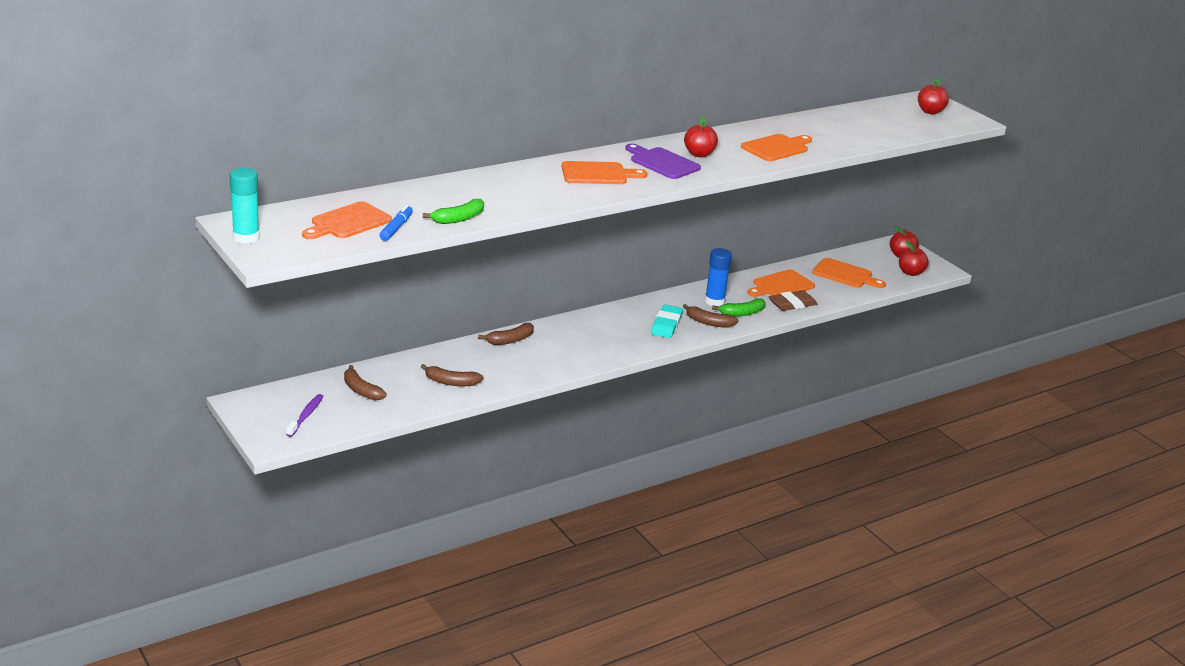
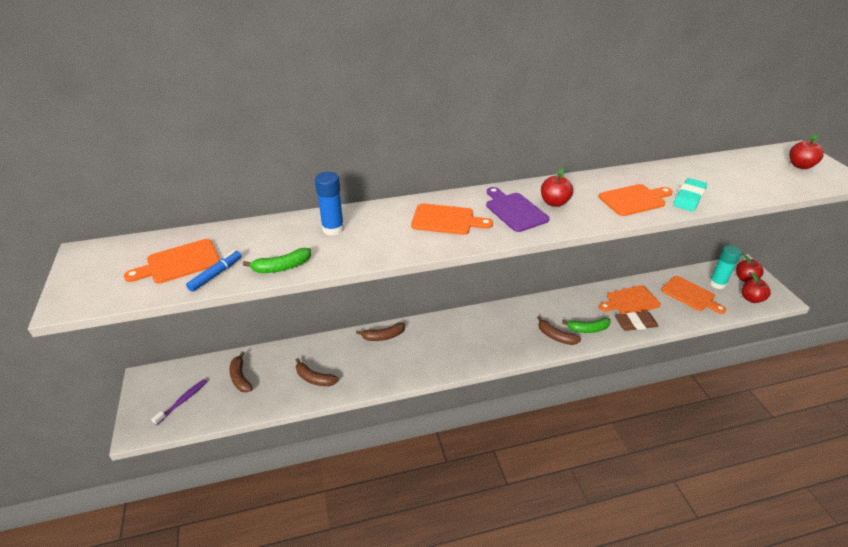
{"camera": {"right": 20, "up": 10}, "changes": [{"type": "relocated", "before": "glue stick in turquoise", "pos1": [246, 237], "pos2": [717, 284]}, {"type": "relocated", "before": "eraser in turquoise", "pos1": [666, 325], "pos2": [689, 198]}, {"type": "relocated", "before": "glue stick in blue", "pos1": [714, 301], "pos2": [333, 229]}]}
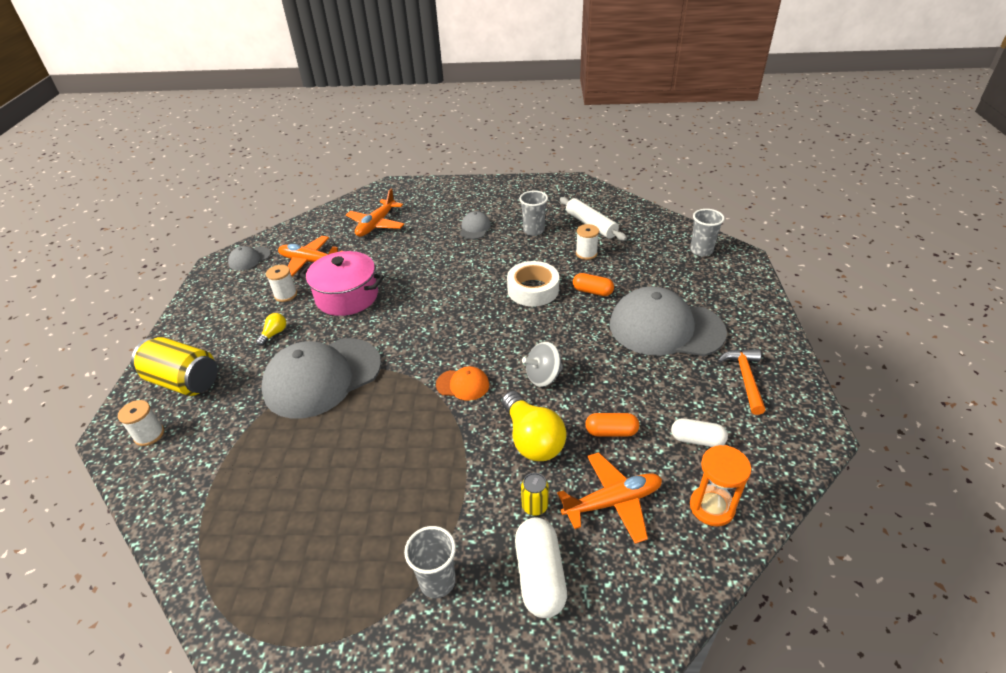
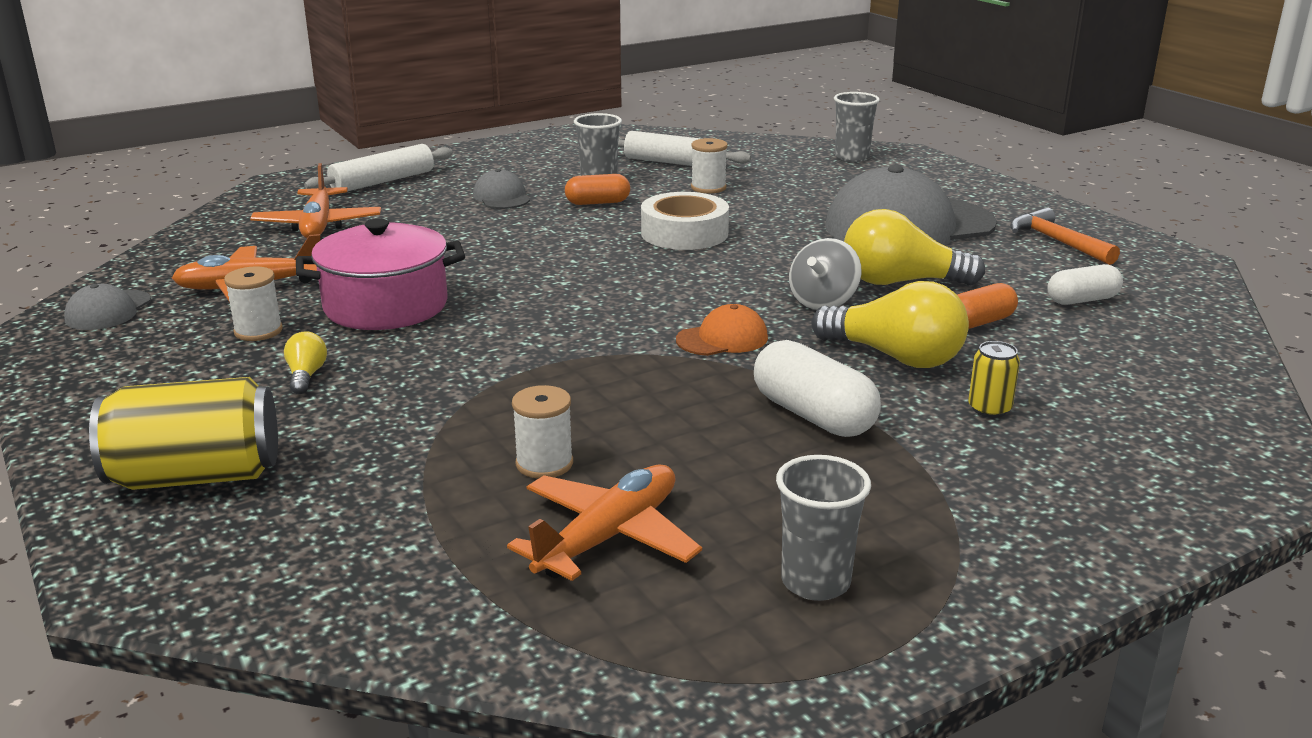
{"camera": {"right": -35, "up": -15}, "changes": [{"type": "relocated", "before": "spool in white", "pos1": [149, 435], "pos2": [544, 464]}, {"type": "missing", "before": "cap in grey", "pos1": [322, 377]}, {"type": "relocated", "before": "cup in grey", "pos1": [437, 581], "pos2": [815, 582]}, {"type": "relocated", "before": "capsule in white", "pos1": [540, 576], "pos2": [813, 415]}, {"type": "relocated", "before": "plane in orange", "pos1": [613, 502], "pos2": [609, 536]}, {"type": "relocated", "before": "capsule in orange", "pos1": [592, 291], "pos2": [597, 203]}, {"type": "missing", "before": "hourglass in orange", "pos1": [712, 507]}, {"type": "appeared", "after": "rolling pin in white", "pos2": [382, 181]}, {"type": "appeared", "after": "light bulb in yellow", "pos2": [900, 282]}]}
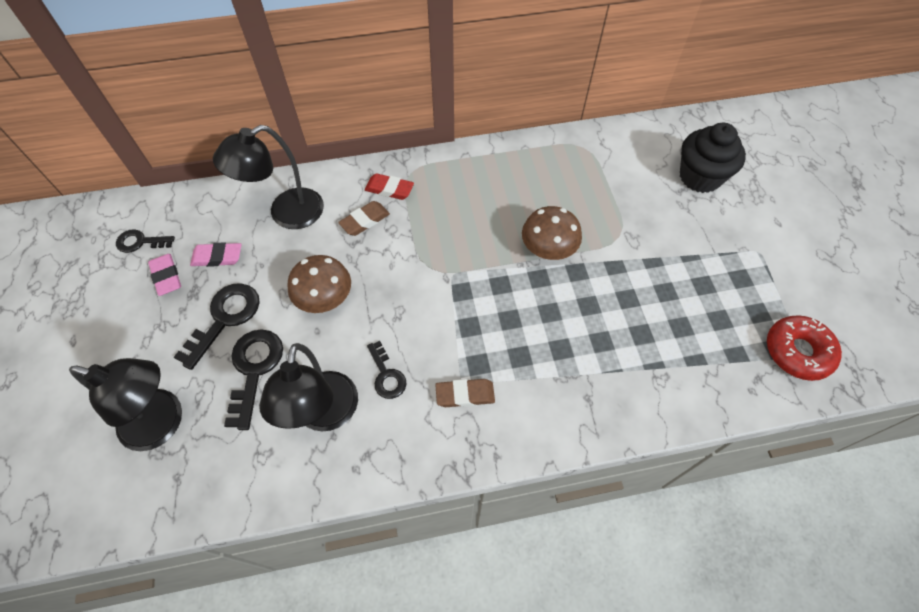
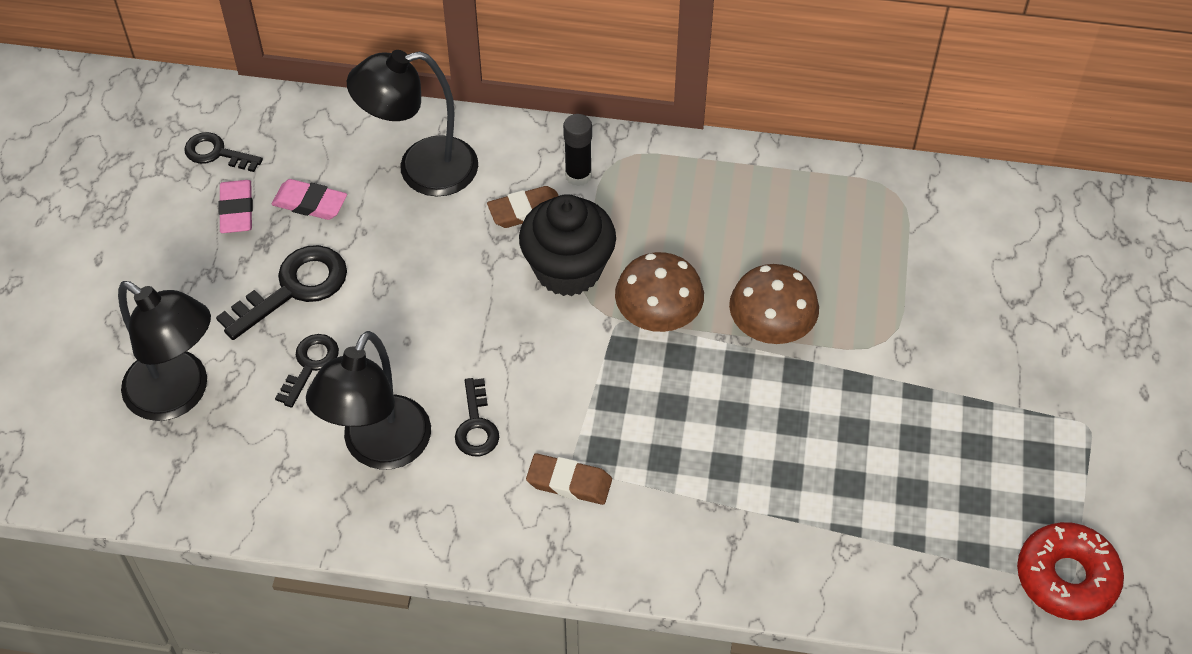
{"camera": {"right": 20, "up": -5}, "changes": [{"type": "size", "before": "key in black", "pos1": [254, 369], "pos2": [310, 365], "scale": 0.61}, {"type": "relocated", "before": "mushroom in brown", "pos1": [325, 298], "pos2": [658, 316]}, {"type": "exchanged", "before": "eraser in red", "after": "glue stick in black", "pos1": [389, 189], "pos2": [578, 175]}, {"type": "relocated", "before": "cupcake in black", "pos1": [700, 177], "pos2": [568, 269]}]}
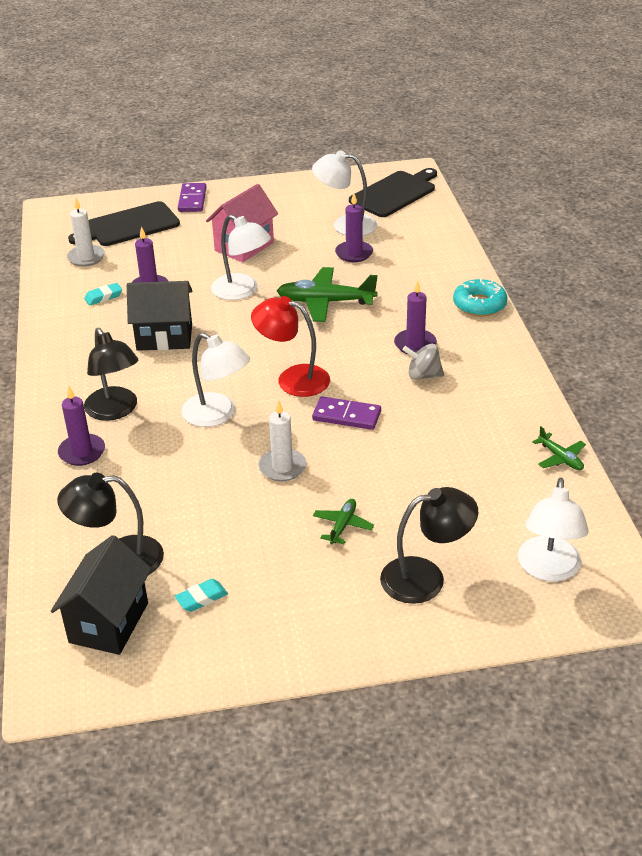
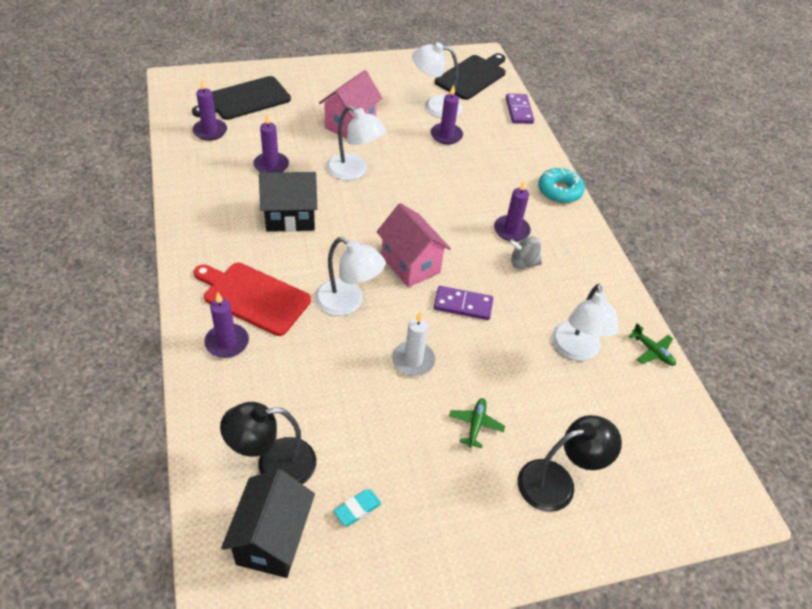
{"camera": {"right": -10, "up": 10}, "changes": [{"type": "colour", "before": "candle in white", "after": "candle in purple", "pos1": [86, 258], "pos2": [210, 131]}, {"type": "missing", "before": "eraser in turquoise", "pos1": [103, 297]}, {"type": "exchanged", "before": "lamp in black", "after": "cutting board in red", "pos1": [115, 411], "pos2": [253, 297]}, {"type": "relocated", "before": "domino in purple", "pos1": [192, 200], "pos2": [519, 110]}, {"type": "exchanged", "before": "lamp in red", "after": "house in pink", "pos1": [293, 379], "pos2": [410, 264]}, {"type": "missing", "before": "plane in green", "pos1": [325, 302]}, {"type": "relocated", "before": "lamp in white", "pos1": [548, 569], "pos2": [576, 350]}]}
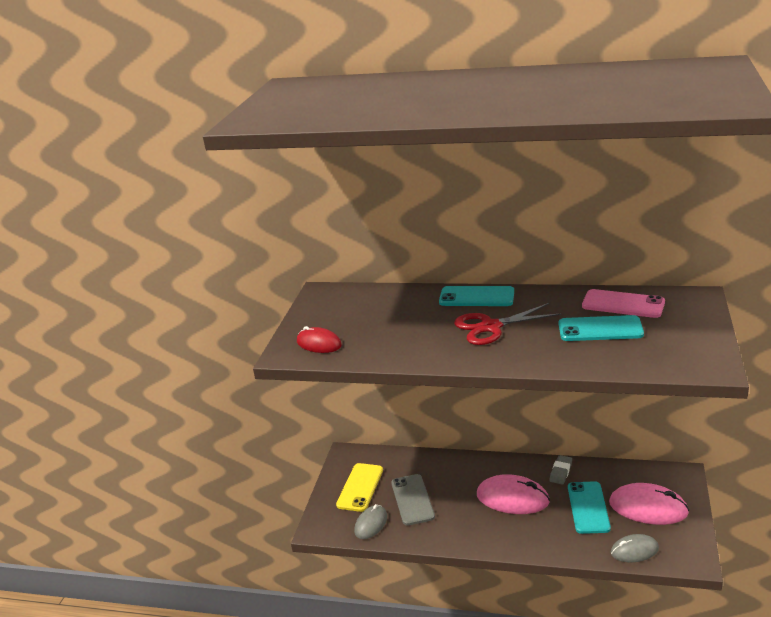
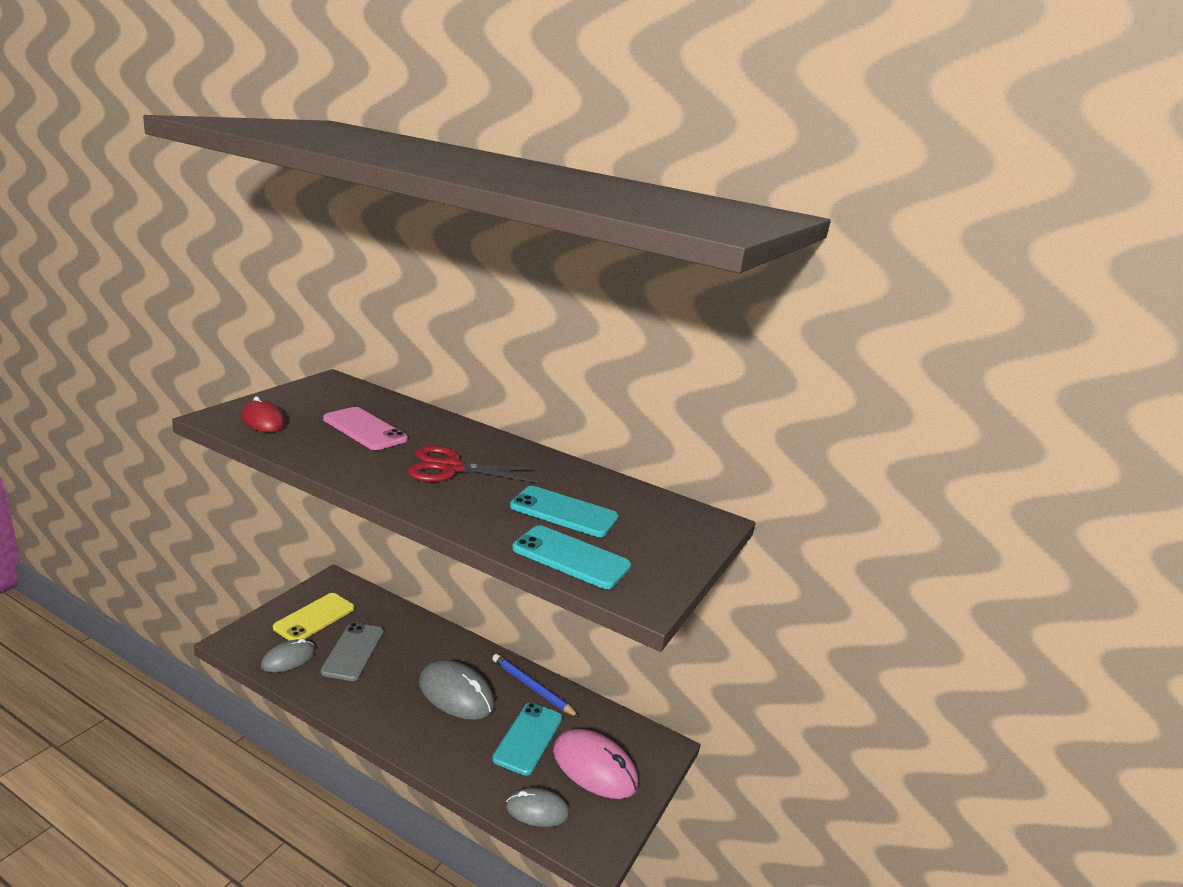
{"camera": {"right": 10, "up": -5}, "changes": [{"type": "relocated", "before": "phone in turquoise", "pos1": [476, 297], "pos2": [571, 558]}, {"type": "colour", "before": "mouse in pink", "after": "mouse in grey", "pos1": [512, 498], "pos2": [456, 694]}, {"type": "exchanged", "before": "eraser in grey", "after": "pencil in blue", "pos1": [561, 472], "pos2": [532, 687]}, {"type": "relocated", "before": "phone in pink", "pos1": [623, 304], "pos2": [365, 429]}]}
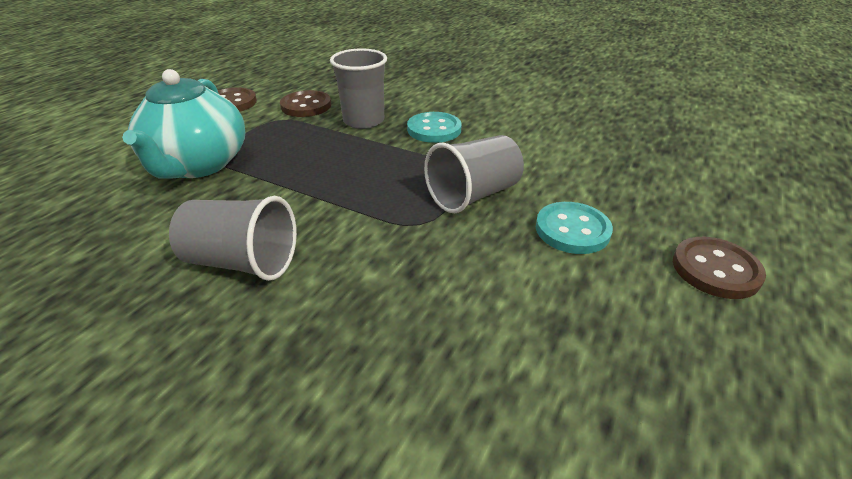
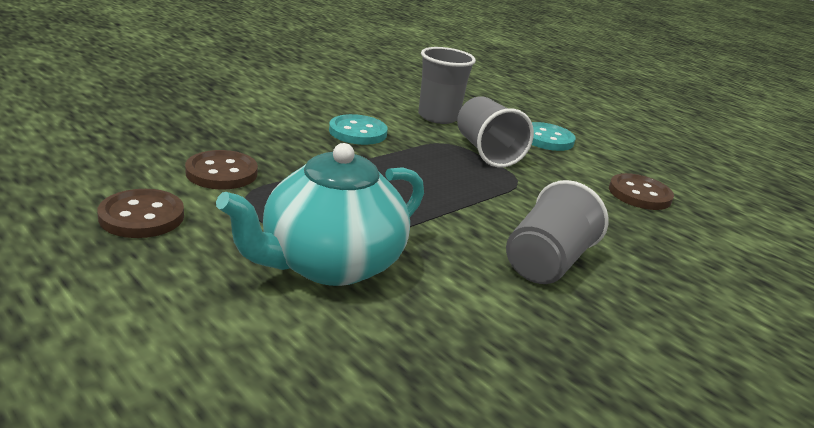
{"camera": {"right": -75, "up": -10}, "changes": [{"type": "spun", "before": "teapot in turquoise", "pos1": [198, 165], "pos2": [330, 264], "turn": 120}, {"type": "relocated", "before": "cup in grey", "pos1": [364, 121], "pos2": [438, 117]}, {"type": "relocated", "before": "button in brown", "pos1": [715, 269], "pos2": [639, 194]}]}
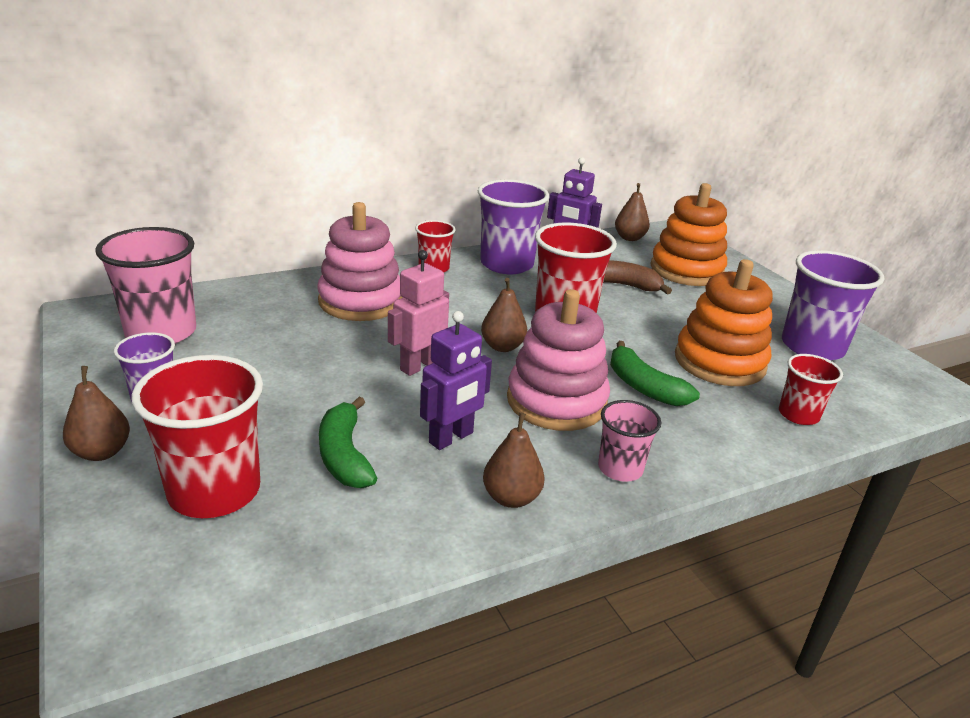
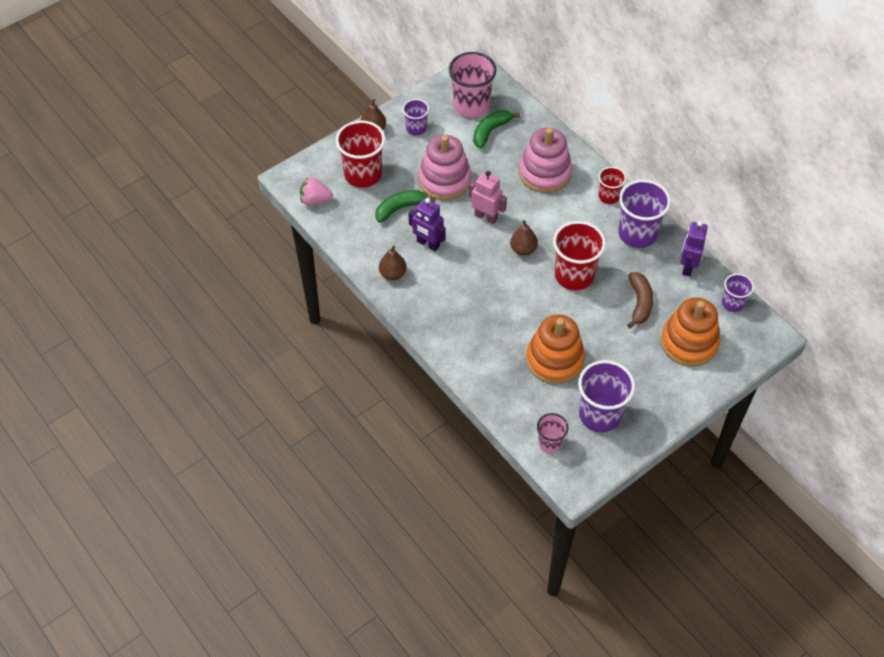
{"camera": {"right": 80, "up": 25}, "changes": [{"type": "relocated", "before": "stacking toy in pink", "pos1": [556, 401], "pos2": [444, 180]}, {"type": "relocated", "before": "cup in pink", "pos1": [620, 468], "pos2": [550, 443]}, {"type": "relocated", "before": "banana in green", "pos1": [644, 387], "pos2": [490, 131]}, {"type": "exchanged", "before": "pear in brown", "after": "cup in purple", "pos1": [629, 238], "pos2": [732, 303]}, {"type": "missing", "before": "cup in red", "pos1": [798, 415]}, {"type": "appeared", "after": "strawberry in pink", "pos2": [315, 200]}]}
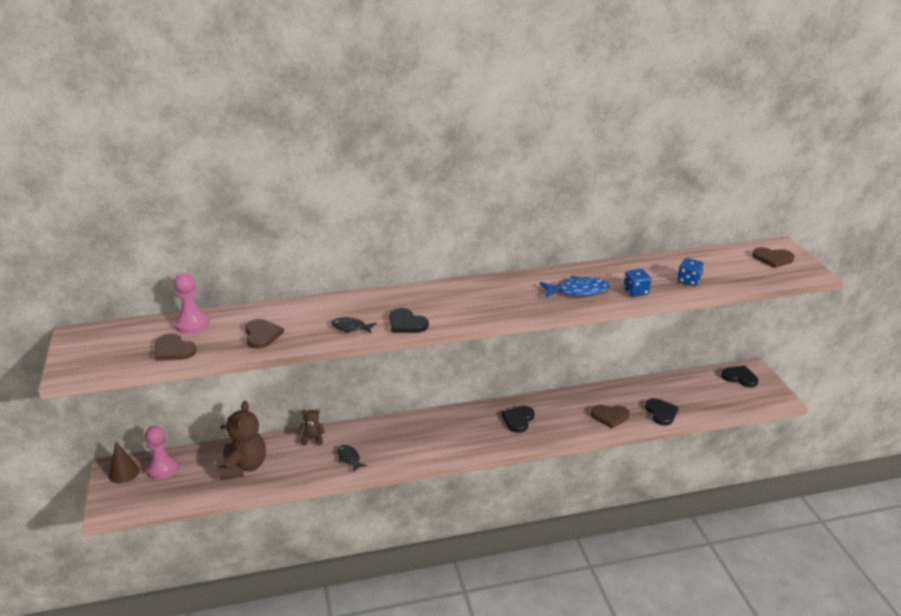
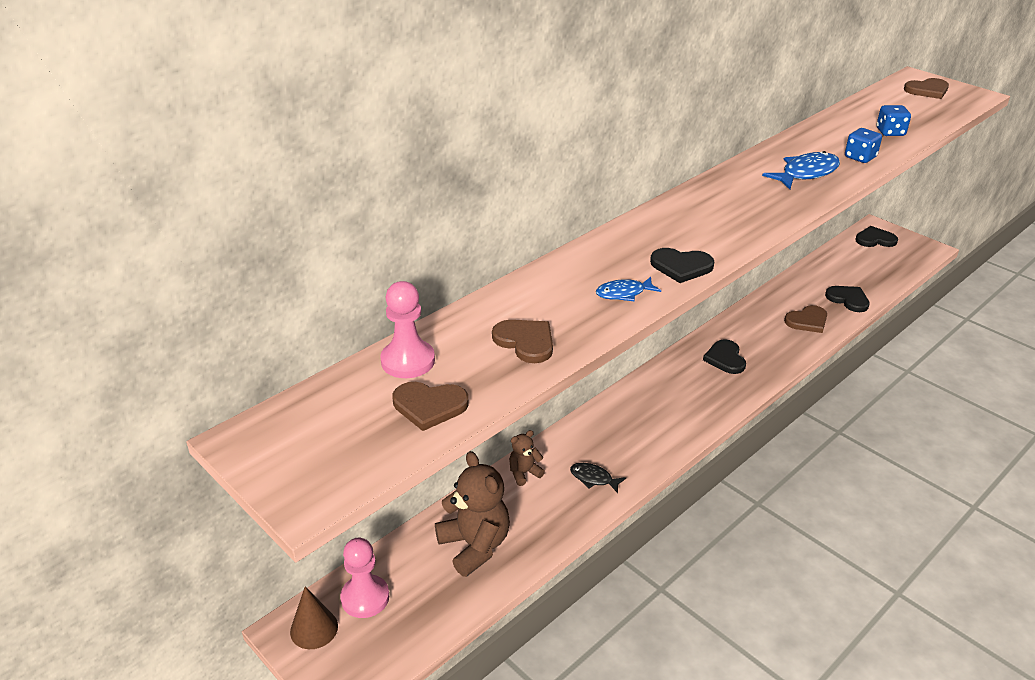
{"camera": {"right": -30, "up": 5}, "changes": [{"type": "colour", "before": "fish in black", "after": "fish in blue", "pos1": [350, 327], "pos2": [623, 293]}]}
